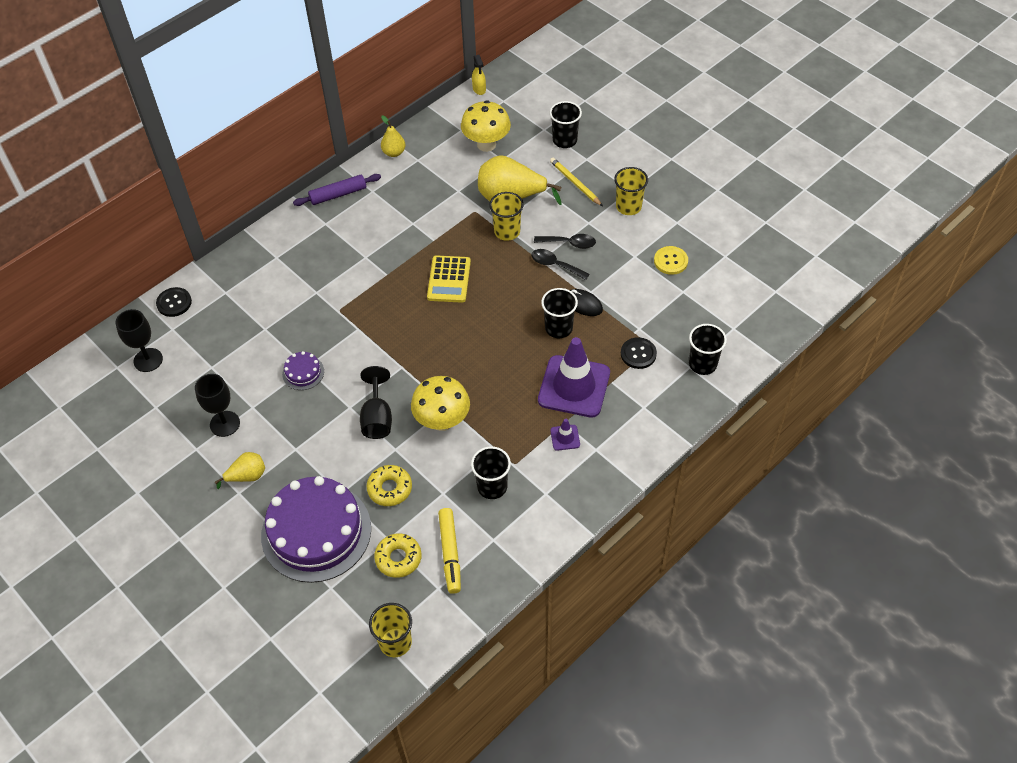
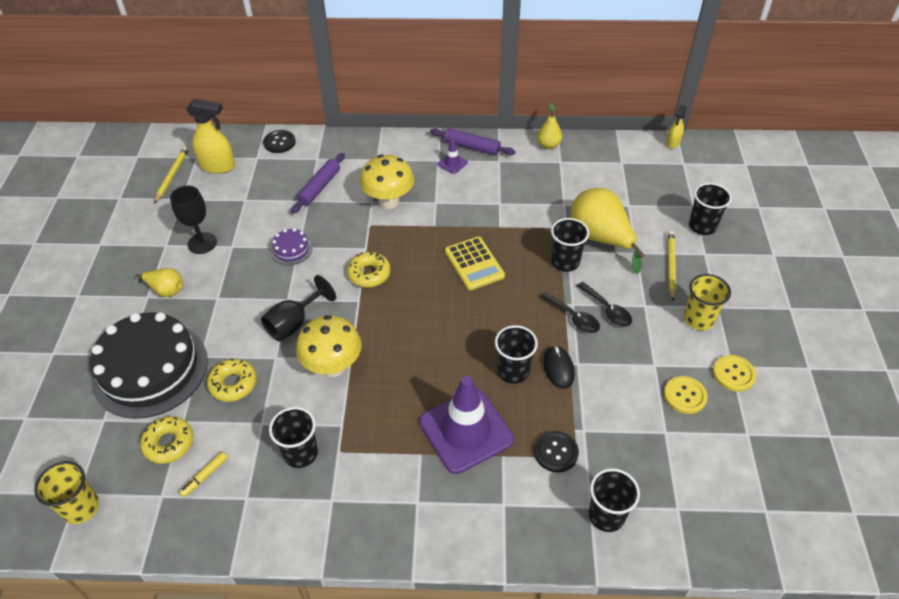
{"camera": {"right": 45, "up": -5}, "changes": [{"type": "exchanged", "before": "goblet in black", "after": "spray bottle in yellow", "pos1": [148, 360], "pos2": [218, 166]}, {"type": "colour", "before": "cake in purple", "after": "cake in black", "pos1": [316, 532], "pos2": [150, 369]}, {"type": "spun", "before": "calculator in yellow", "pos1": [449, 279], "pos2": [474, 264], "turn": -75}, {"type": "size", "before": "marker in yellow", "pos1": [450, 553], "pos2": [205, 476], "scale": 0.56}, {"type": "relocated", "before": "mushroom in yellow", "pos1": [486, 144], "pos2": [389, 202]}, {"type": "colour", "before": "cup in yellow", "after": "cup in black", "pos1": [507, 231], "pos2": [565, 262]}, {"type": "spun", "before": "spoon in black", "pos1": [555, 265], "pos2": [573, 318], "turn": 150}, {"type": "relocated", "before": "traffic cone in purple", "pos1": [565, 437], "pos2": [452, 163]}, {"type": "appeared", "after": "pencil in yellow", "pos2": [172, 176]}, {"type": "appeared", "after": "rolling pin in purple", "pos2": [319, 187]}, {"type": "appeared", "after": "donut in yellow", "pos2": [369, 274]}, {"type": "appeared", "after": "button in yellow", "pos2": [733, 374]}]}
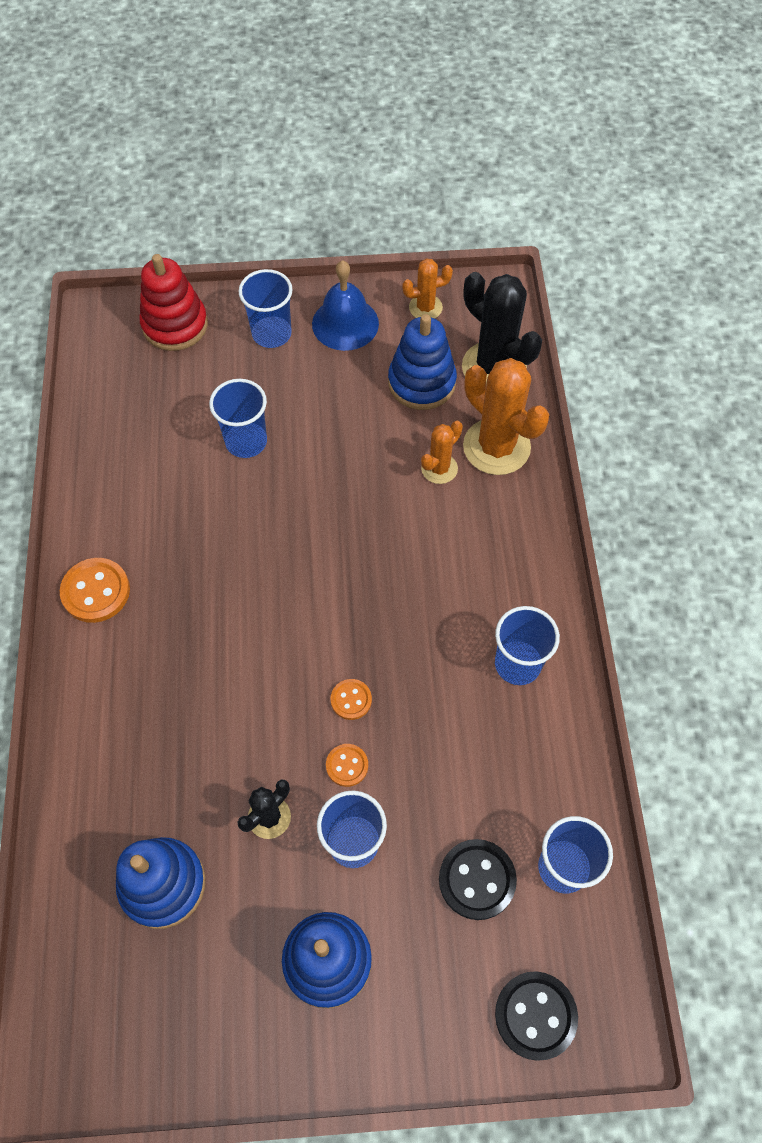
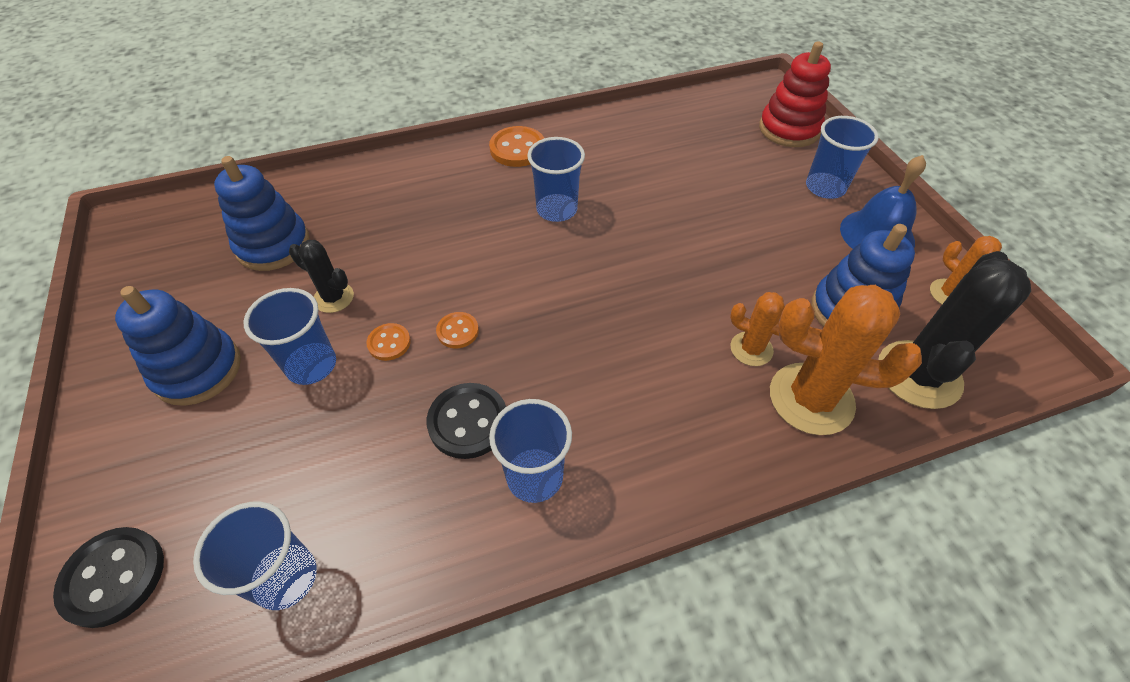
{"camera": {"right": 75, "up": -10}, "changes": [{"type": "relocated", "before": "cup in blue", "pos1": [246, 441], "pos2": [557, 209]}, {"type": "relocated", "before": "button in black", "pos1": [477, 880], "pos2": [468, 422]}, {"type": "spun", "before": "cactus in orange", "pos1": [496, 447], "pos2": [811, 399], "turn": 75}]}
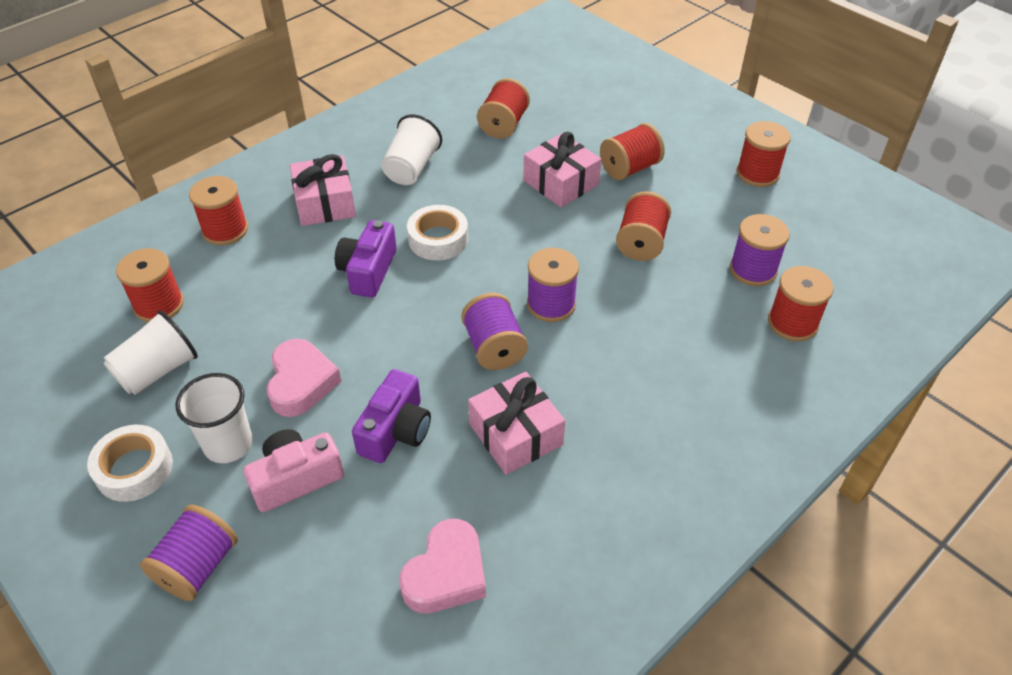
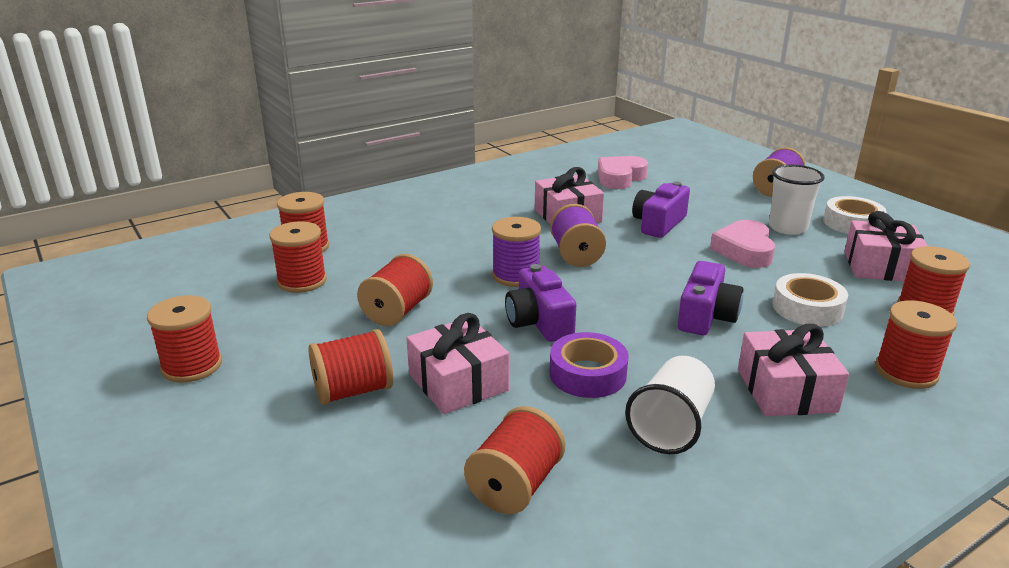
{"camera": {"right": -170, "up": -20}, "changes": [{"type": "exchanged", "before": "cup in white", "after": "gift in pink", "pos1": [157, 371], "pos2": [881, 267]}, {"type": "missing", "before": "camera in pink", "pos1": [296, 479]}, {"type": "relocated", "before": "tape in white", "pos1": [438, 239], "pos2": [807, 308]}, {"type": "colour", "before": "spool in purple", "after": "spool in red", "pos1": [753, 270], "pos2": [302, 281]}, {"type": "appeared", "after": "camera in purple", "pos2": [539, 321]}, {"type": "appeared", "after": "tape in purple", "pos2": [587, 374]}]}
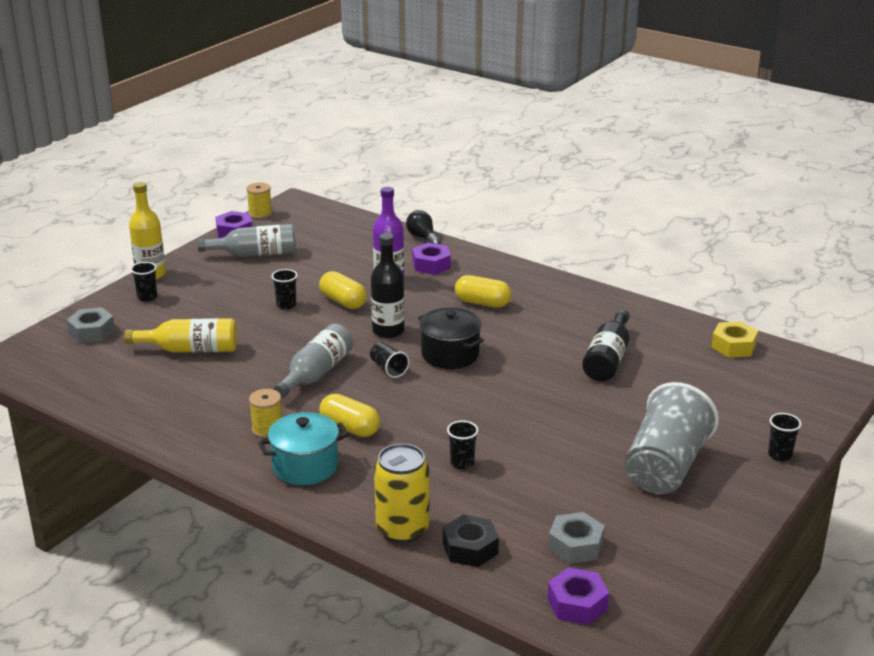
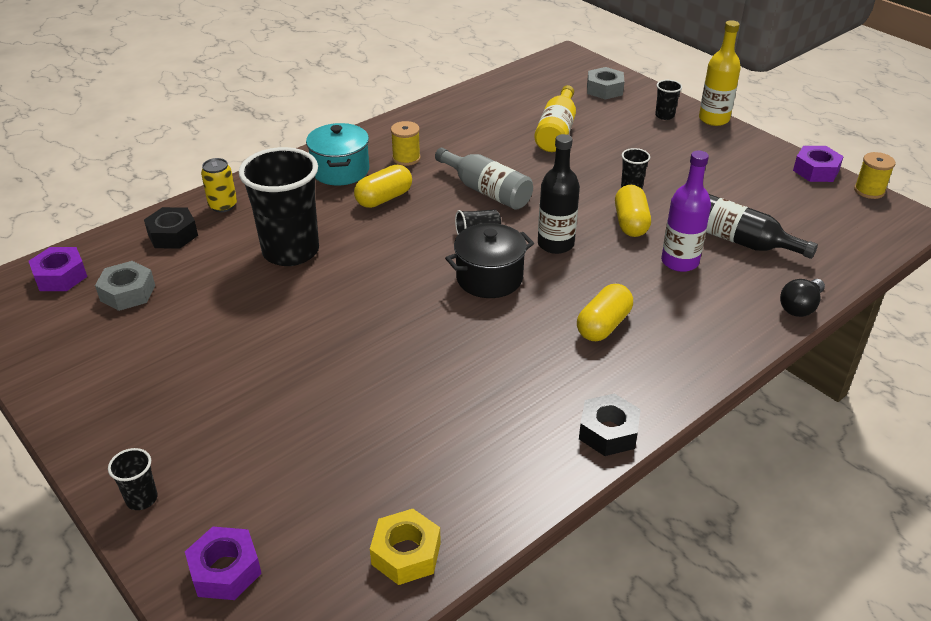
{"camera": {"right": 105, "up": 10}, "changes": [{"type": "missing", "before": "bottle in grey", "pos1": [255, 254]}, {"type": "spun", "before": "capsule in yellow", "pos1": [343, 301], "pos2": [630, 223], "turn": -60}, {"type": "size", "before": "can in yellow", "pos1": [402, 529], "pos2": [223, 206], "scale": 0.62}, {"type": "spun", "before": "light bulb in black", "pos1": [423, 238], "pos2": [800, 307], "turn": 150}, {"type": "relocated", "before": "nut in purple", "pos1": [431, 265], "pos2": [225, 570]}, {"type": "size", "before": "cup in black", "pos1": [462, 463], "pos2": [291, 251], "scale": 2.41}, {"type": "relocated", "before": "bottle in black", "pos1": [608, 359], "pos2": [741, 241]}, {"type": "missing", "before": "cup in grey", "pos1": [665, 466]}, {"type": "appeared", "after": "nut in black", "pos2": [608, 432]}]}
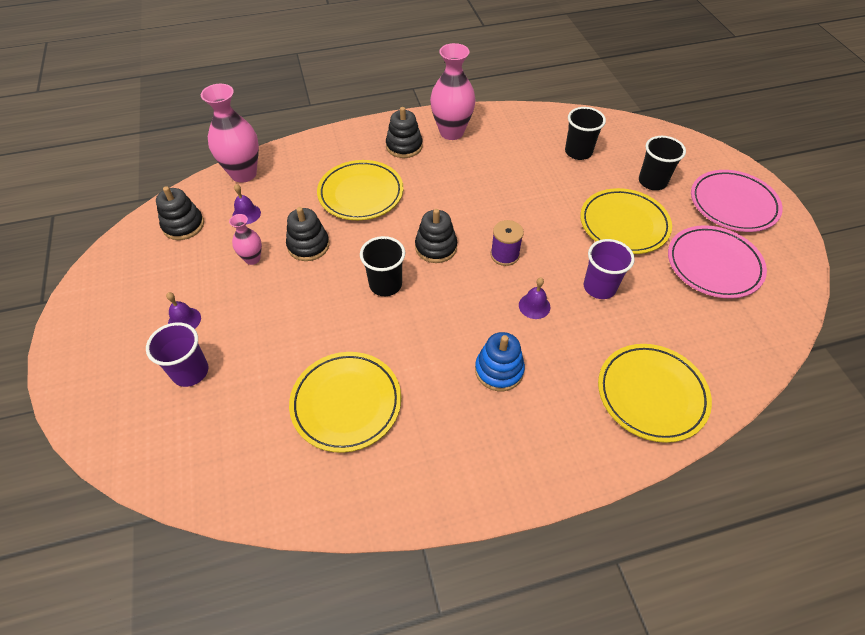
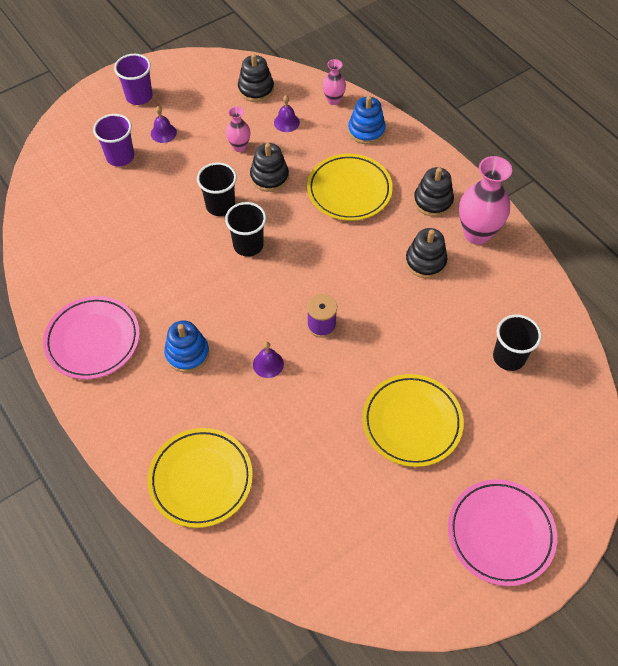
{"camera": {"right": 70, "up": 5}, "changes": [{"type": "size", "before": "vase in pink", "pos1": [243, 174], "pos2": [333, 100], "scale": 0.53}, {"type": "missing", "before": "plate in yellow", "pos1": [346, 403]}, {"type": "relocated", "before": "stacking toy in black", "pos1": [436, 247], "pos2": [425, 262]}, {"type": "relocated", "before": "cup in purple", "pos1": [599, 287], "pos2": [139, 96]}, {"type": "relocated", "before": "cup in black", "pos1": [652, 182], "pos2": [220, 206]}, {"type": "relocated", "before": "plate in pink", "pos1": [713, 265], "pos2": [93, 340]}, {"type": "appeared", "after": "stacking toy in blue", "pos2": [366, 131]}]}
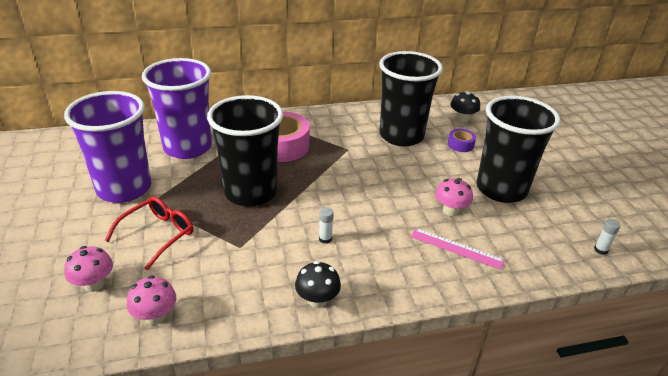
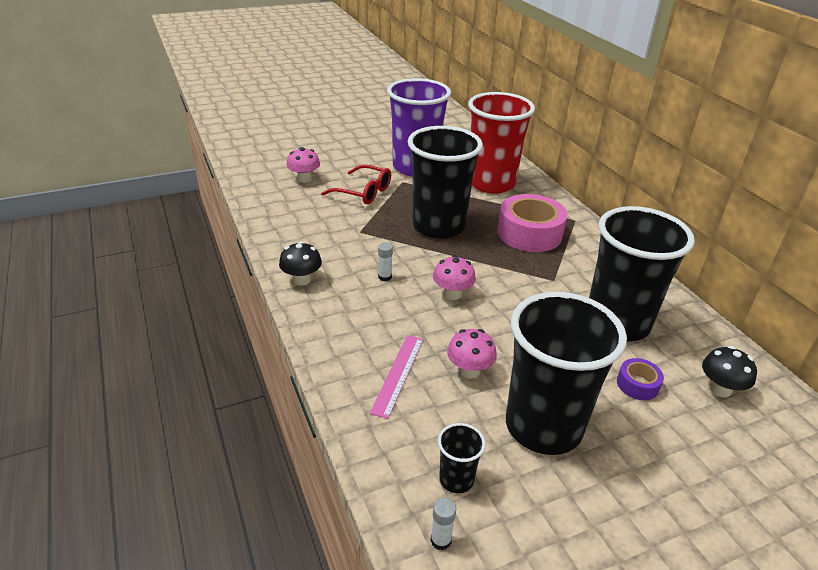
{"camera": {"right": 80, "up": 0}, "changes": [{"type": "relocated", "before": "mushroom in pink", "pos1": [155, 316], "pos2": [452, 294]}, {"type": "colour", "before": "cup in purple", "after": "cup in red", "pos1": [187, 147], "pos2": [491, 183]}, {"type": "appeared", "after": "cup in black", "pos2": [456, 479]}]}
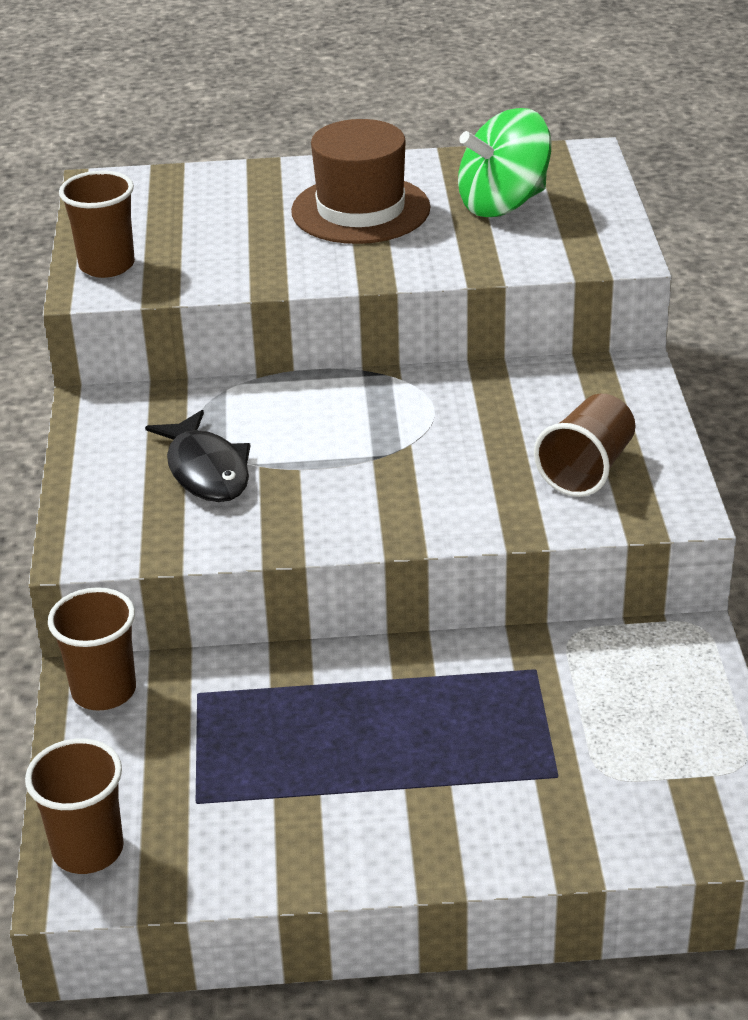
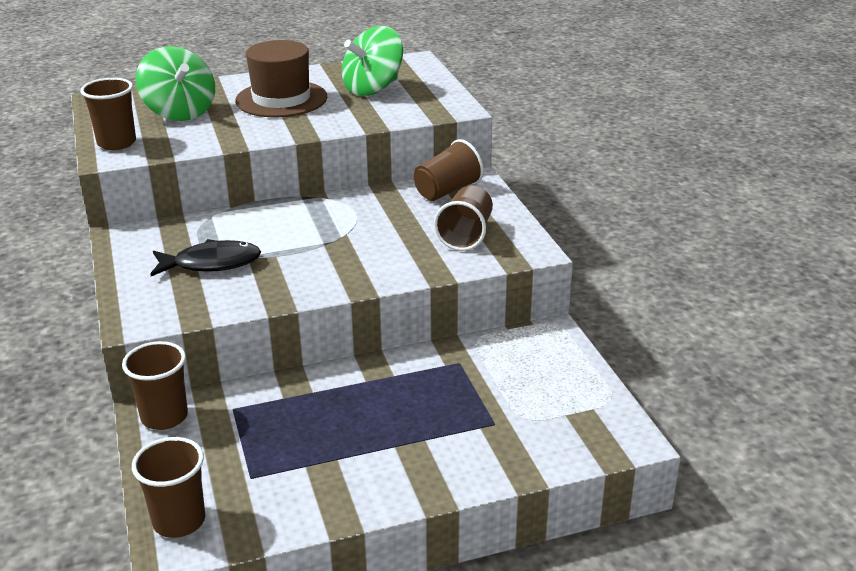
{"camera": {"right": -15, "up": -5}, "changes": [{"type": "spun", "before": "fish in black", "pos1": [206, 470], "pos2": [211, 264], "turn": -60}, {"type": "appeared", "after": "spinning top in green", "pos2": [180, 112]}, {"type": "appeared", "after": "cup in brown", "pos2": [447, 191]}]}
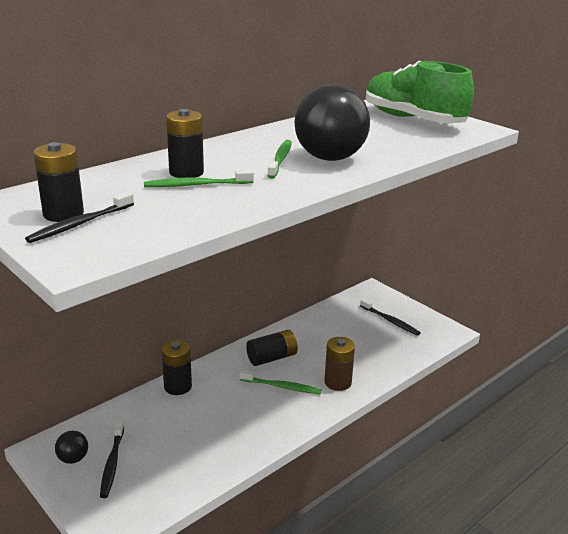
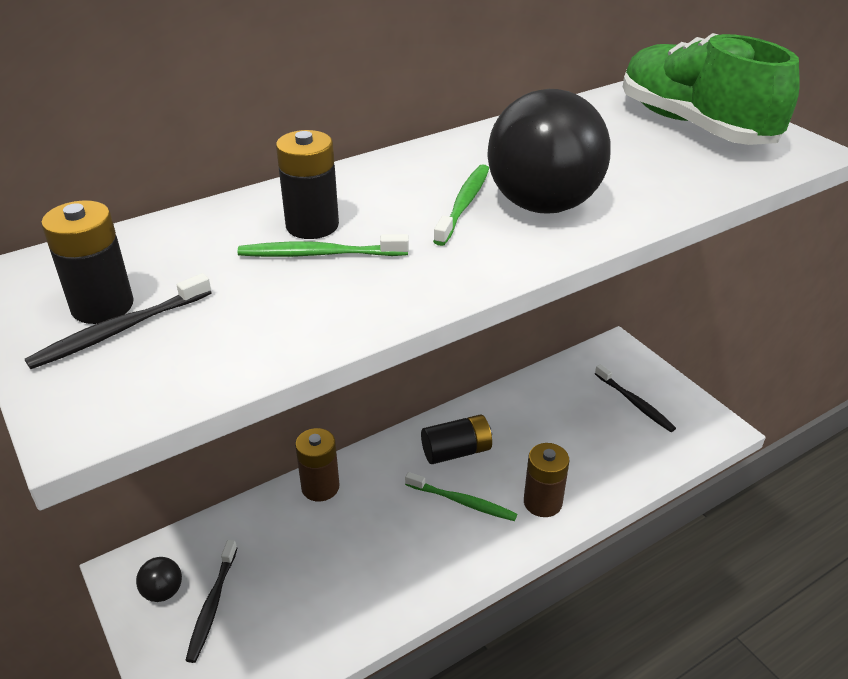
{"camera": {"right": 10, "up": 10}, "changes": [{"type": "colour", "before": "battery in black", "after": "battery in brown", "pos1": [178, 386], "pos2": [320, 487]}]}
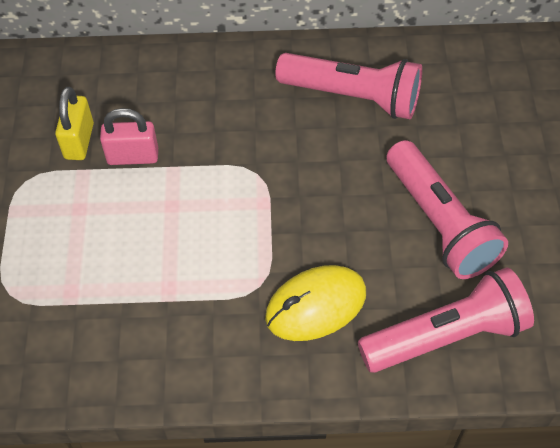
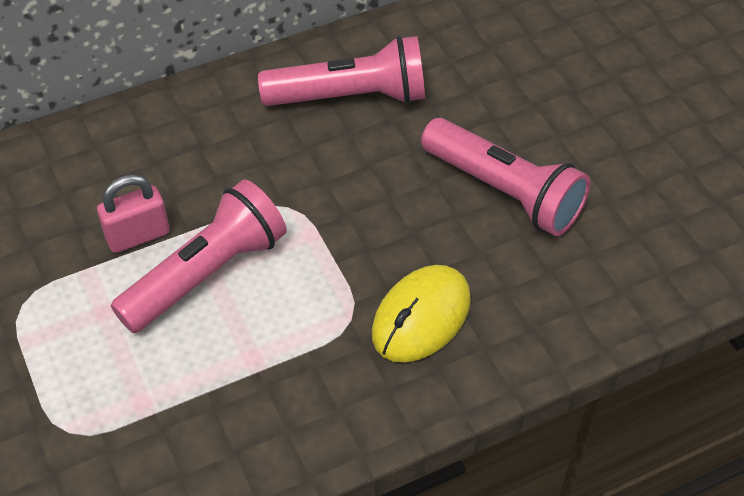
{"camera": {"right": -25, "up": -5}, "changes": [{"type": "missing", "before": "padlock in yellow", "pos1": [79, 141]}, {"type": "relocated", "before": "flashlight in pink", "pos1": [446, 336], "pos2": [206, 274]}]}
